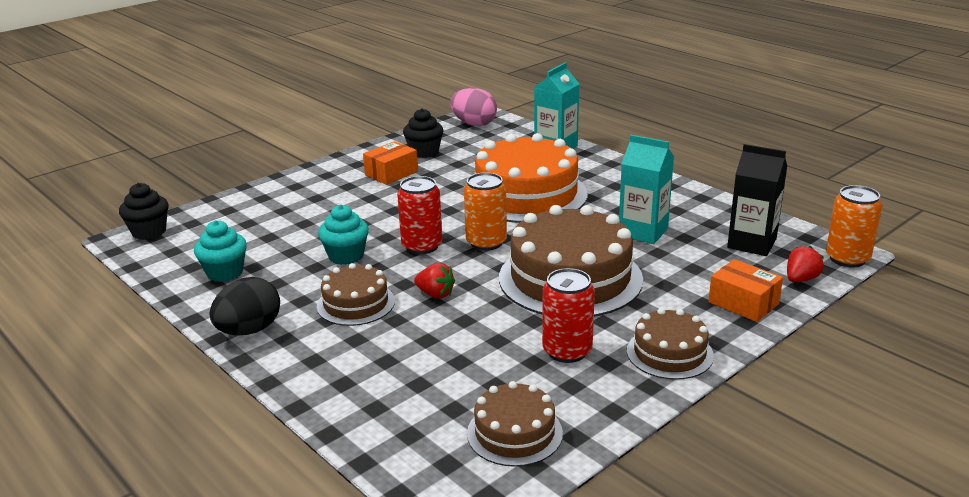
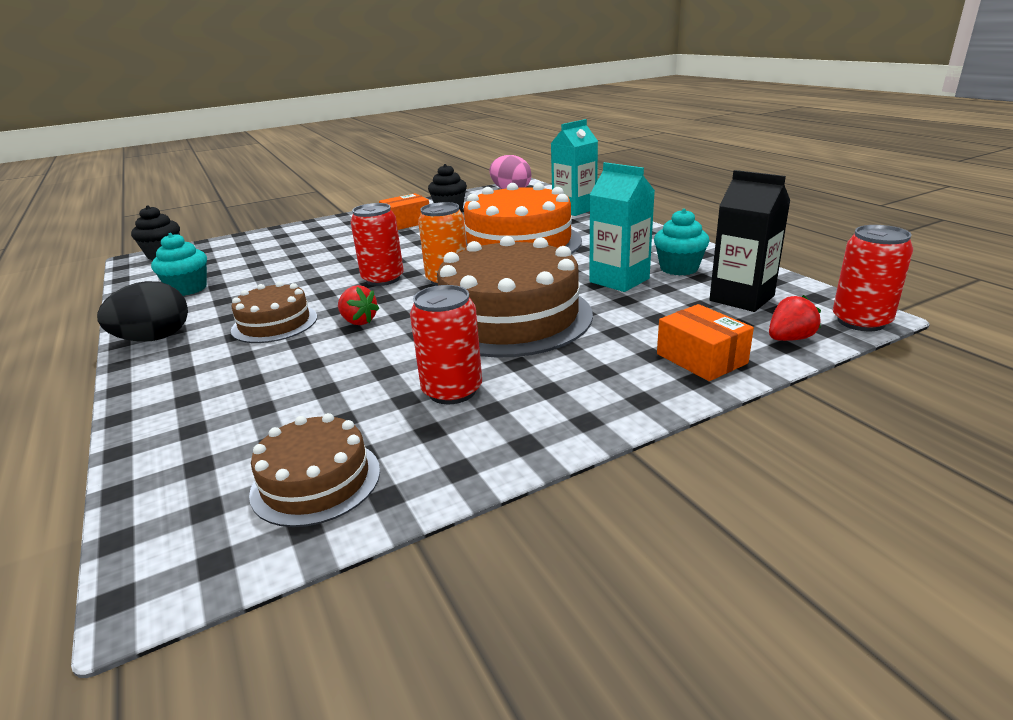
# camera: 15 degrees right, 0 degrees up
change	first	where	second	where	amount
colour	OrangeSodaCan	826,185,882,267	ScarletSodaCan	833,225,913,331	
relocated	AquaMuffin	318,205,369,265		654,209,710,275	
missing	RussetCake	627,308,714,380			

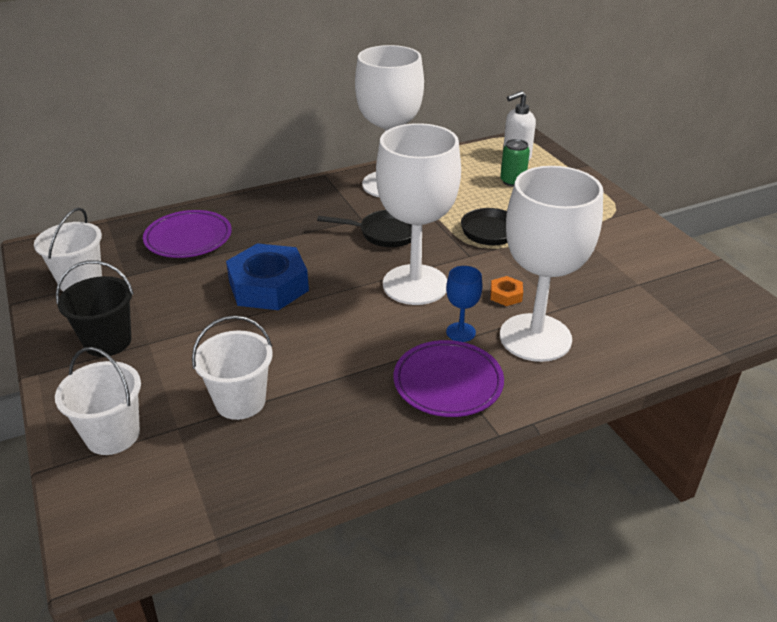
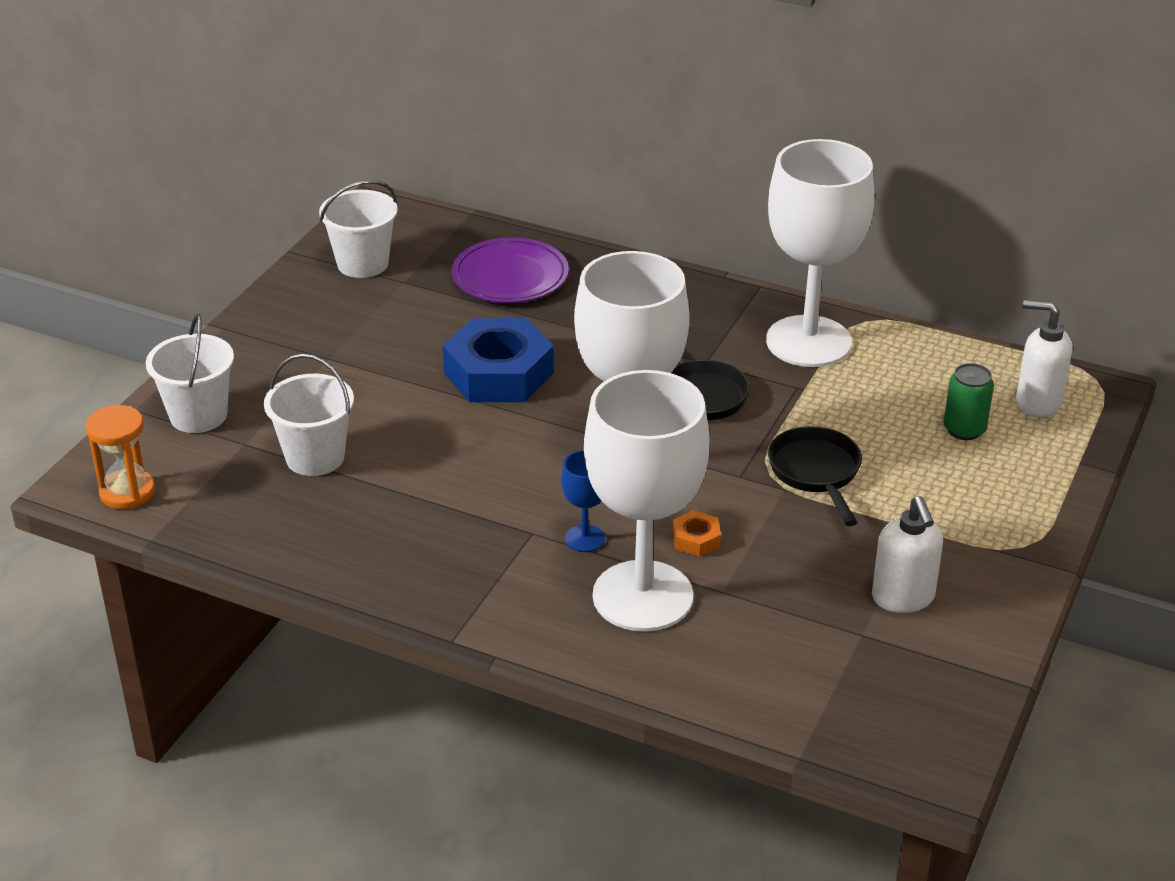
# camera: 50 degrees right, 0 degrees up
change	first	where	second	where	amount
missing	JetBlackSandBucket	56,260,134,357			
missing	VioletPlate	394,340,504,417			
appeared			OrangeSandTimer	86,405,155,509	
appeared			WhitePumpBottle	872,496,943,613	

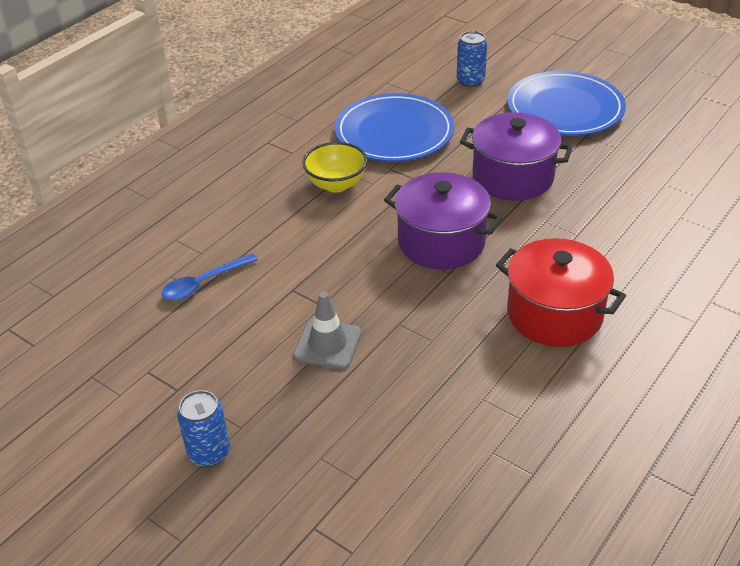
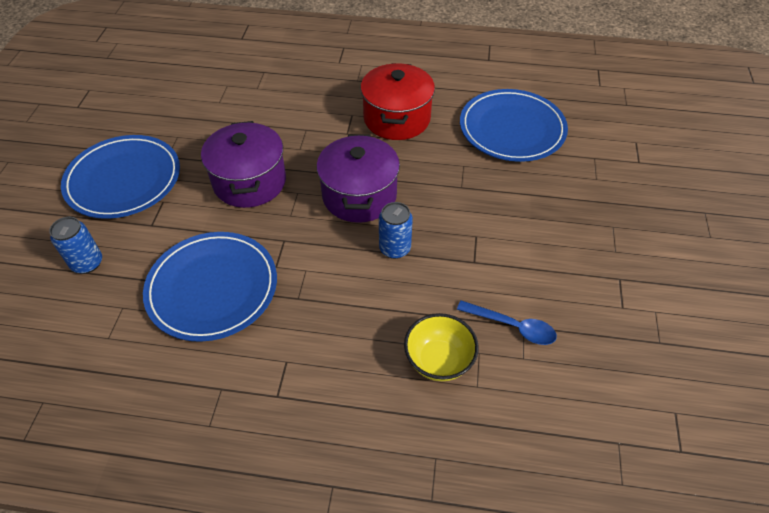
# camera: 120 degrees left, 10 degrees up
change	first	where	second	where	amount
relocated	GoldenServingBowl	302,142,368,192		404,313,479,381	
missing	AshGreyTrafficCone	293,292,361,369			
relocated	CobaltSodaCan	177,390,230,467		379,202,413,259	
appeared			CobaltPlate	460,89,568,162	

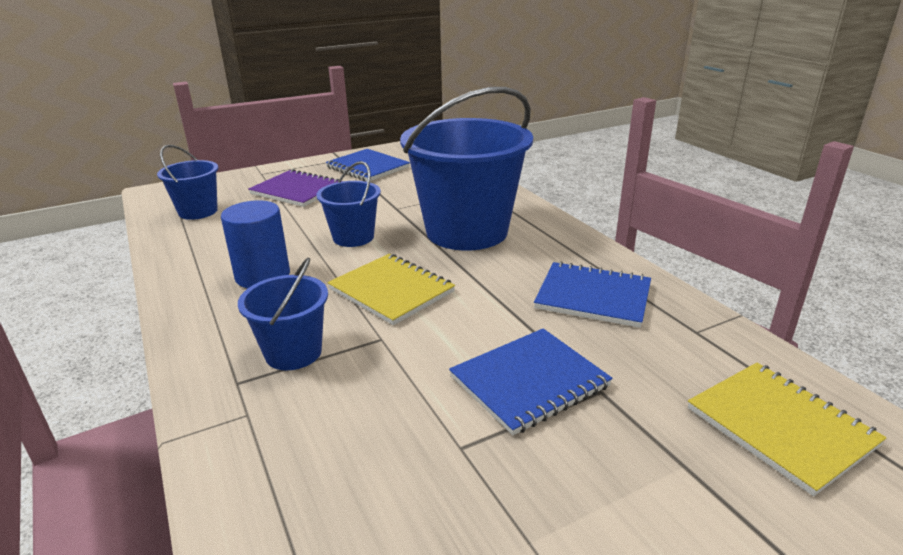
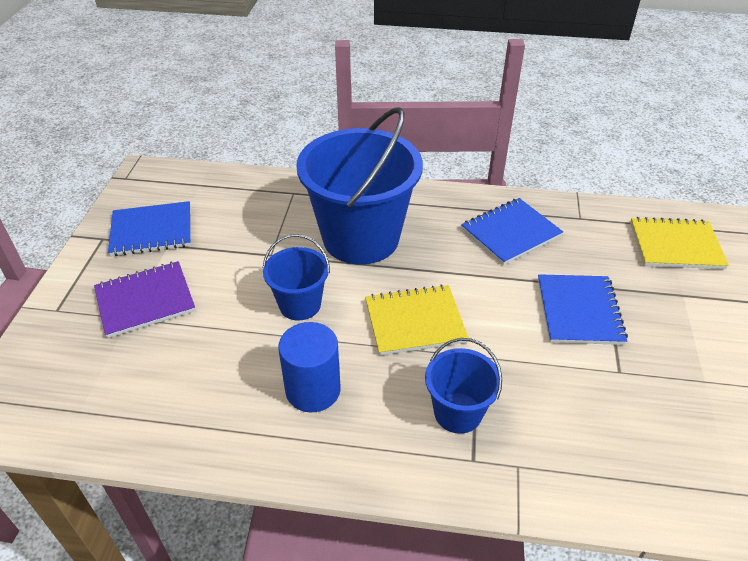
# camera: 55 degrees left, 15 degrees up
change	first	where	second	where	amount
missing	CobaltSandBucket	157,145,218,220			

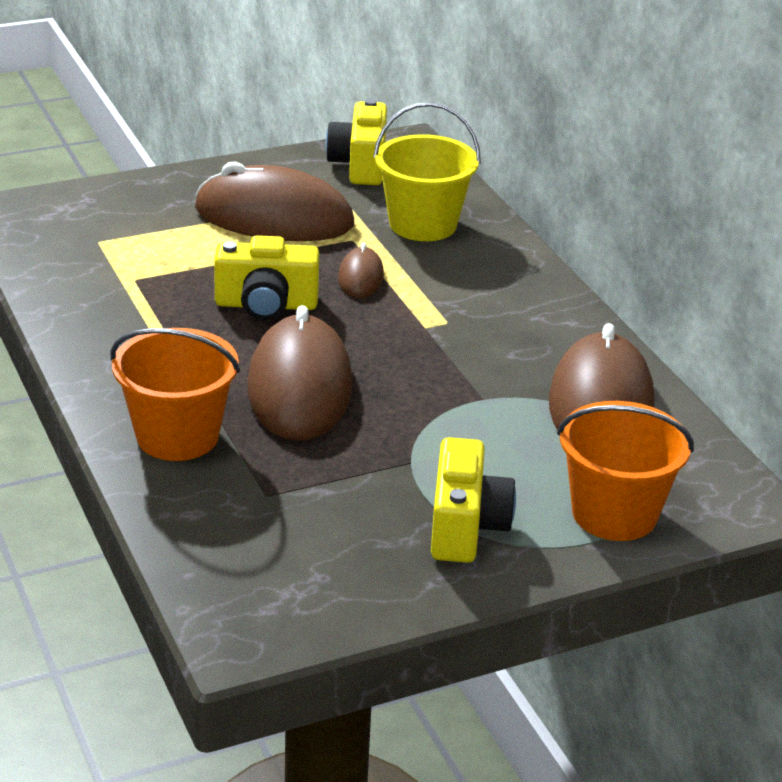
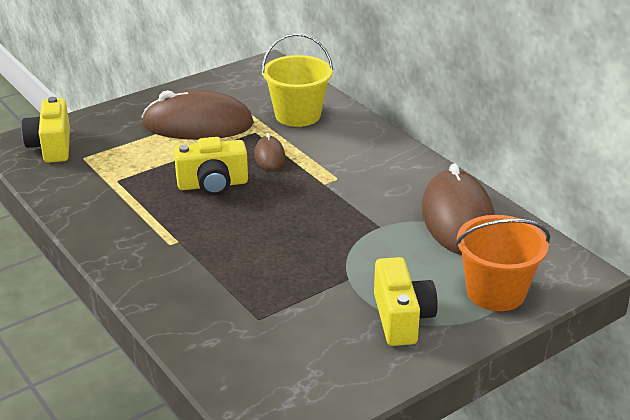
# camera: 10 degrees left, 0 degrees up
change	first	where	second	where	amount
relocated	GoldenPhotoCamera	326,99,387,185		22,97,70,163	
missing	RussetPcMouse	247,305,353,441			
missing	OrangeSandBucket	110,328,240,461			

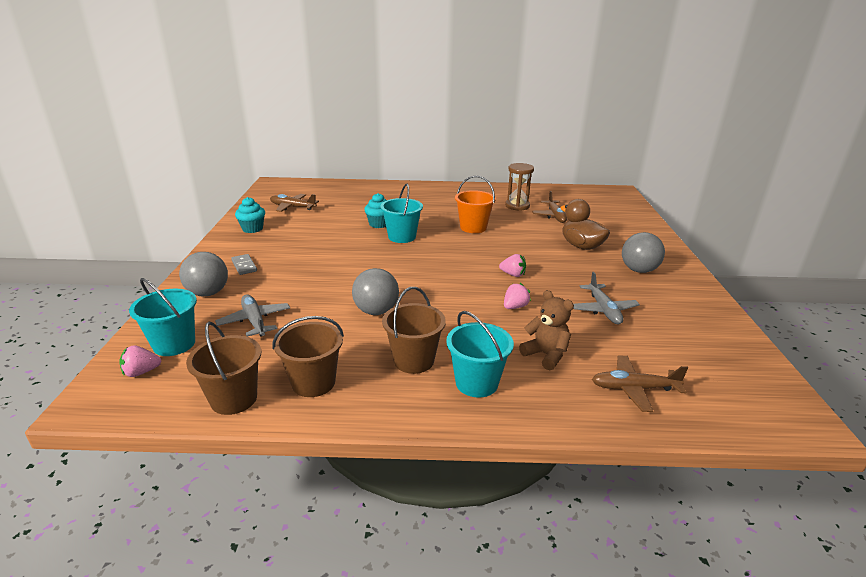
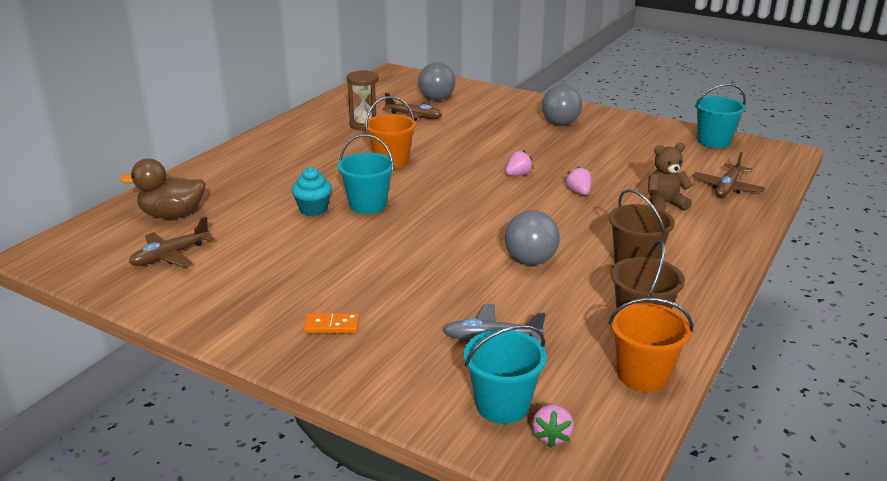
# camera: 60 degrees left, 0 degrees up
change	first	where	second	where	amount
missing	AquaMuffin	235,197,265,233			
relocated	RussetDuck	560,199,610,250		120,158,206,219	
relocated	AshGreyBall	179,252,228,296		418,62,455,100	
colour	AshGreyDominoTile	231,254,257,275	OrangeDominoTile	303,313,360,333	
missing	AshGreyAeroplane	573,272,640,325			
relocated	AquaSandBucket	446,311,514,398		695,84,746,148	
colour	RussetSandBucket	186,322,261,415	OrangeSandBucket	609,298,693,392	

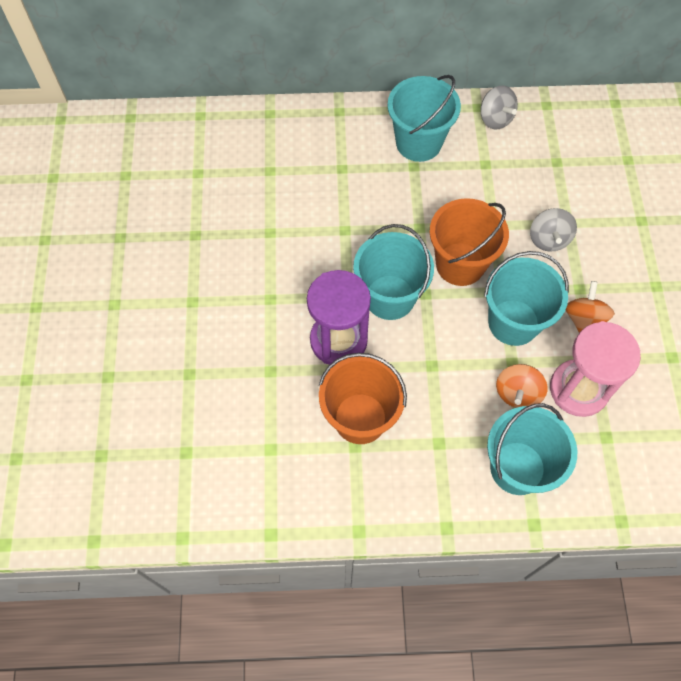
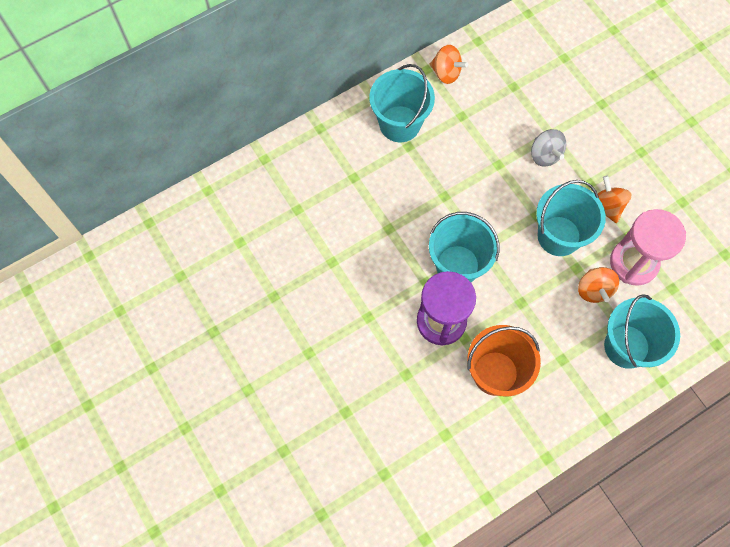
# camera: 30 degrees left, 5 degrees up
change	first	where	second	where	amount
colour	AshGreyWhirligig	480,86,518,130	OrangeWhirligig	430,45,468,84	
missing	OrangeSandBucket	430,198,509,286			

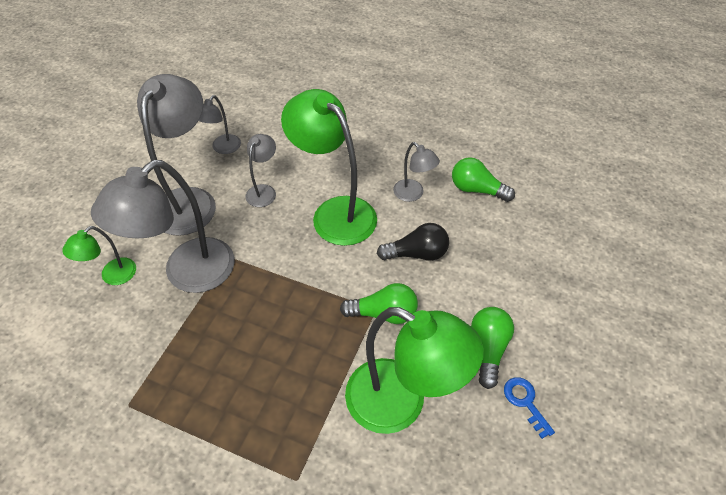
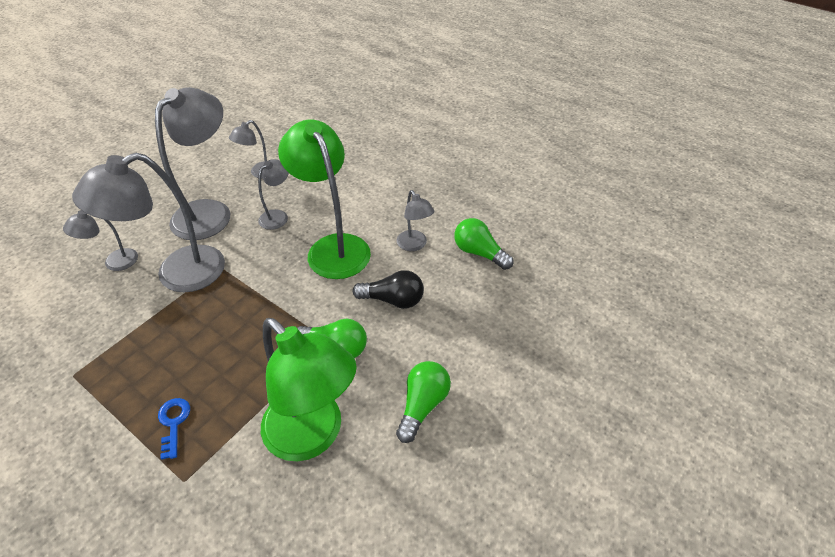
# camera: 15 degrees right, 5 degrees down
change	first	where	second	where	amount
colour	GreenReadingLamp	62,226,136,285	AshGreyReadingLamp	63,210,138,271	
relocated	CobaltKey	504,377,555,439		158,398,190,460	

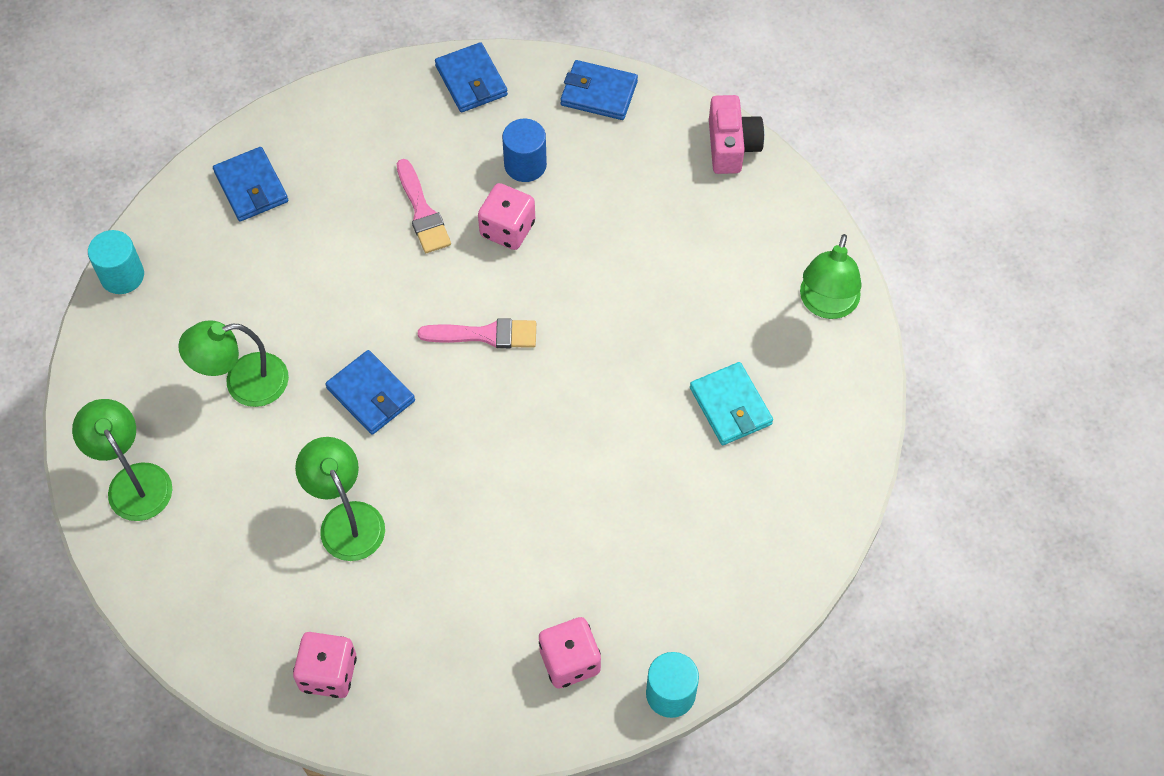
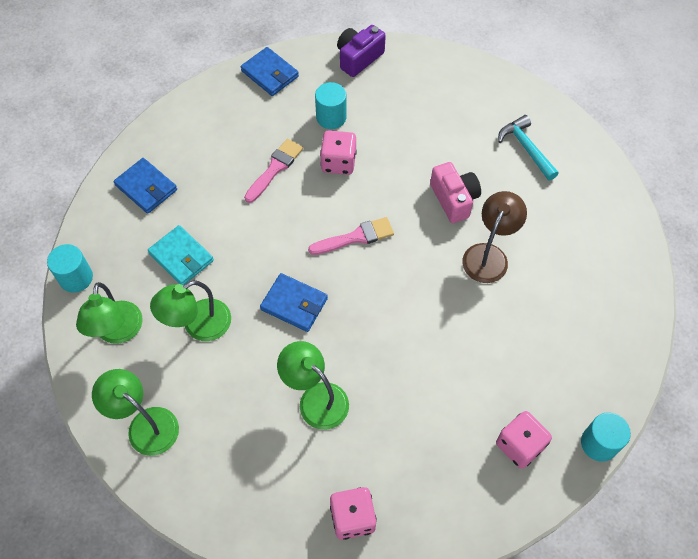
# camera: 20 degrees left, 0 degrees up
change	first	where	second	where	amount
exchanged	CobaltCardWallet	561,60,638,120	VioletPhotoCamera	337,25,386,77	
relocated	RosePinkPhotoCamera	709,95,764,174		430,162,481,223	
colour	CobaltCylinder	502,119,547,182	AquaCylinder	315,82,347,129	
spun	RosePinkPaintbrush	397,159,451,253		244,139,303,203	105 degrees counterclockwise
relocated	GreenReadingLamp	800,234,862,319		76,282,143,344	
relocated	AquaCardWallet	690,362,773,445		148,225,214,285	
appeared			AquaHammer	498,115,559,181	
appeared			RussetReadingLamp	462,191,527,283	

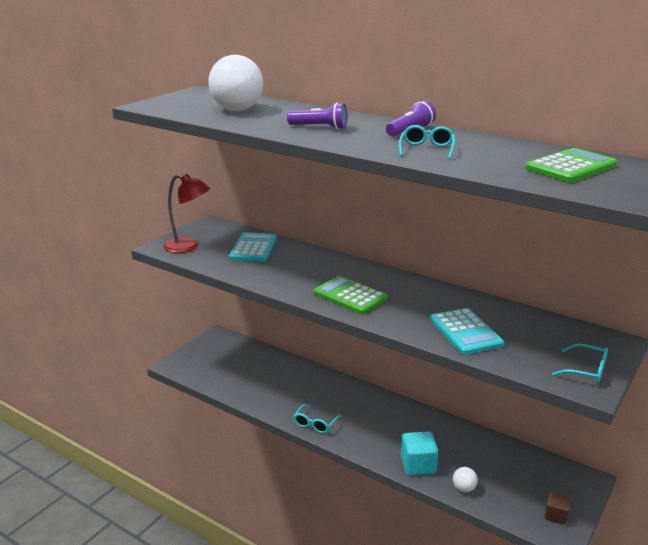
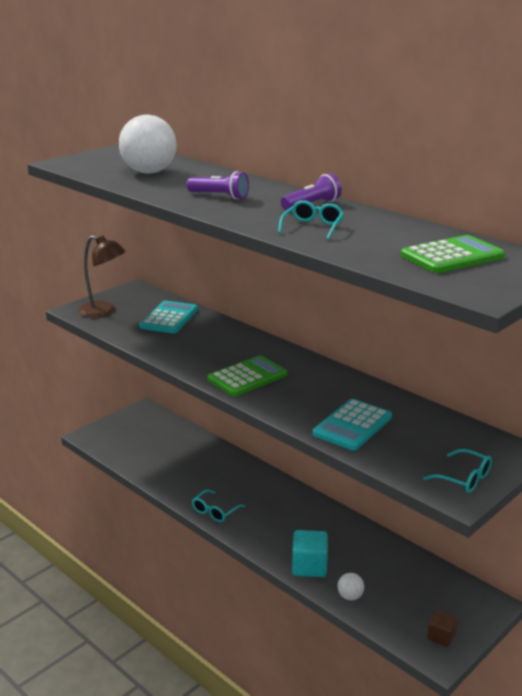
# camera: 10 degrees right, 0 degrees up
change	first	where	second	where	amount
colour	ScarletReadingLamp	163,174,210,253	RussetReadingLamp	78,236,126,318	
spun	GreenAddingMachine	313,276,388,314		207,355,287,396	90 degrees clockwise
spun	AquaAddingMachine	430,308,504,355		312,399,392,451	45 degrees clockwise

